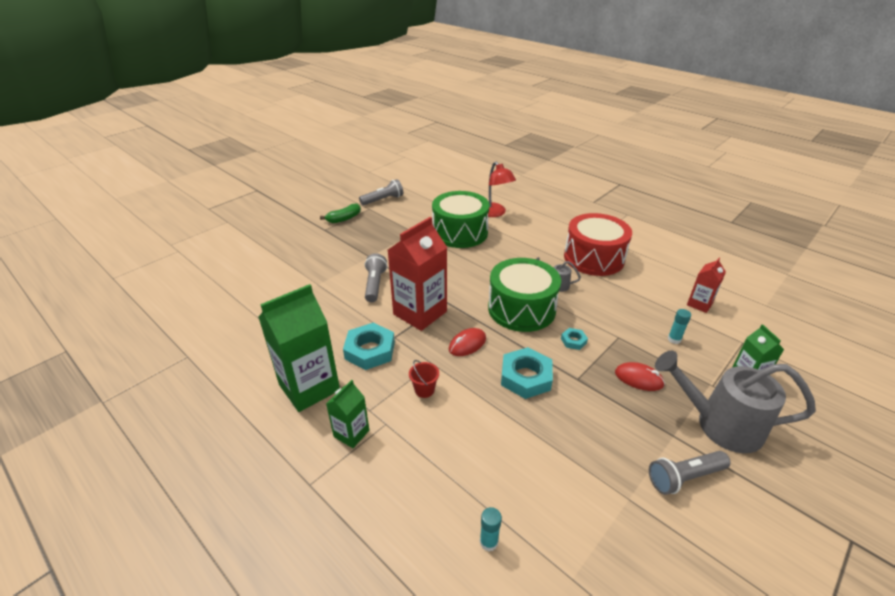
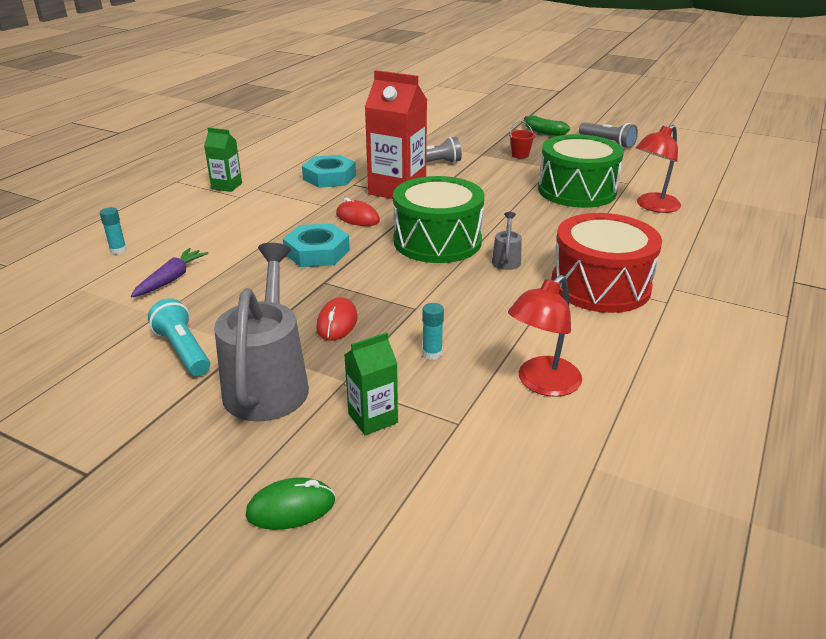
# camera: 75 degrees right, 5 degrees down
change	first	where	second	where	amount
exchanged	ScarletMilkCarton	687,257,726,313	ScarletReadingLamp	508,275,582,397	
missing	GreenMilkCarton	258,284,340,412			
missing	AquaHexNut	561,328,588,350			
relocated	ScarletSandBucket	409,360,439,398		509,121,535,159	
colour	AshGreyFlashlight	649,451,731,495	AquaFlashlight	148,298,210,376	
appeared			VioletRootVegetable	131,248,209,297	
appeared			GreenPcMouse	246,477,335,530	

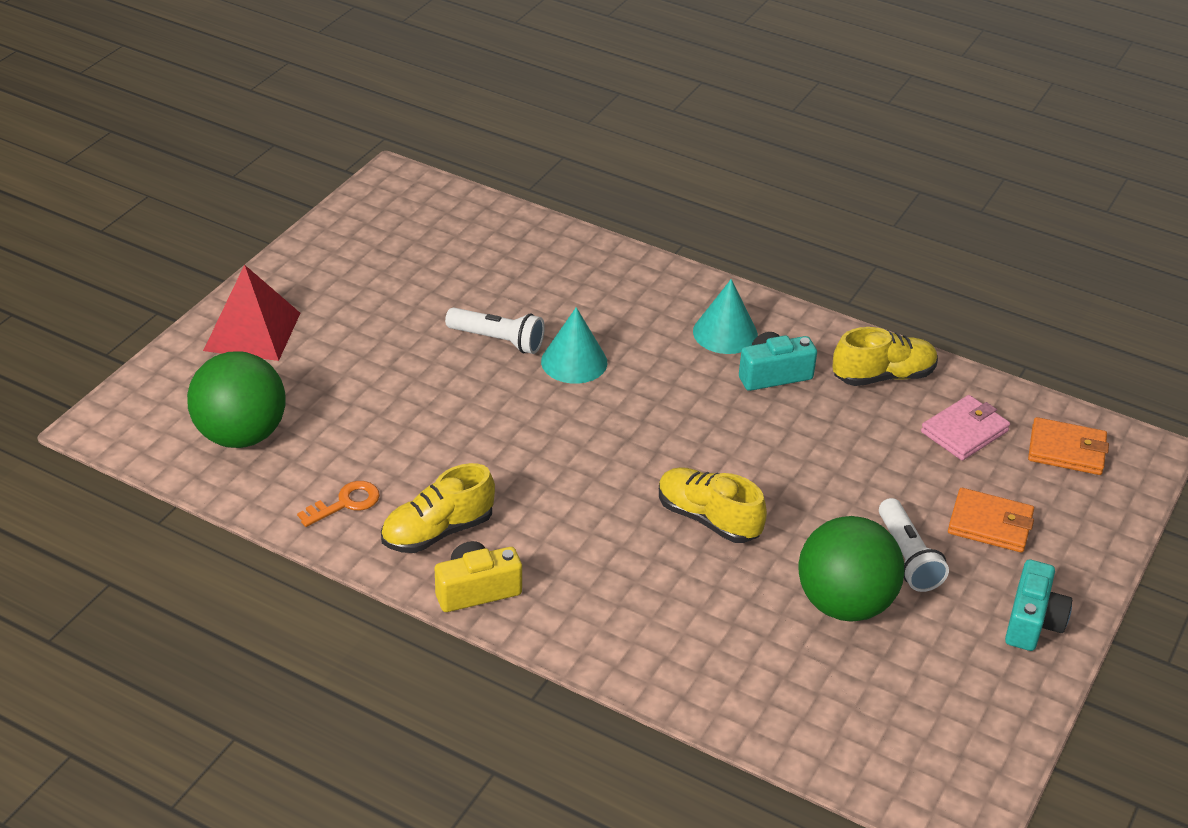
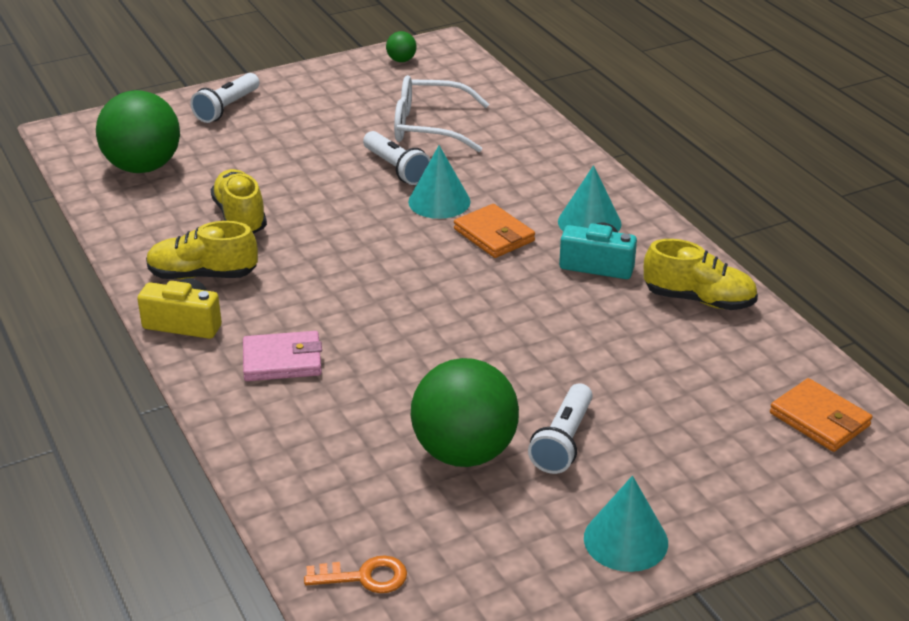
# camera: 35 degrees right, 5 degrees down
change	first	where	second	where	amount
exchanged	ScarletPyramid	203,265,300,361	WhiteFlashlight	190,73,259,123	
relocated	RosePinkCardWallet	921,395,1010,460		243,331,322,381	
relocated	GoldenSneaker	659,467,767,543		210,169,267,234	
relocated	OrangeKey	297,481,380,527		304,555,407,593	
relocated	OrangeCardWallet	948,488,1034,553		454,204,535,258	
exchanged	AquaPhotoCamera	1005,560,1072,651	AquaConeShape	584,476,668,572	
appeared			GreenBall	386,31,417,62	
appeared			WhiteGlasses	394,75,489,152	

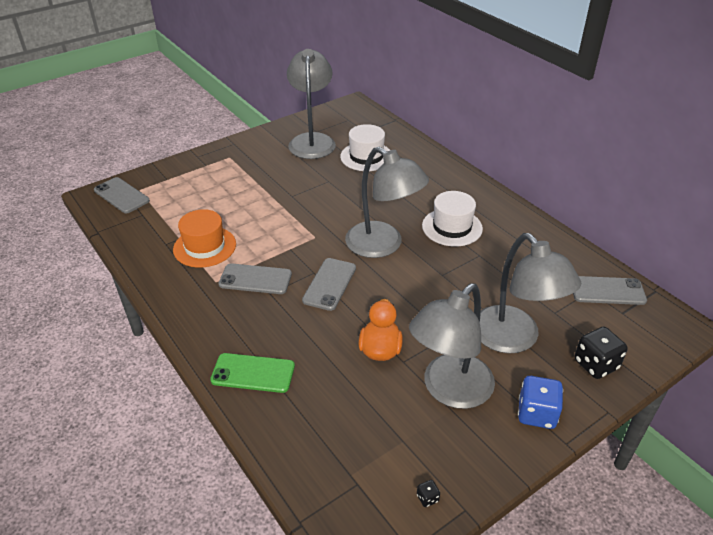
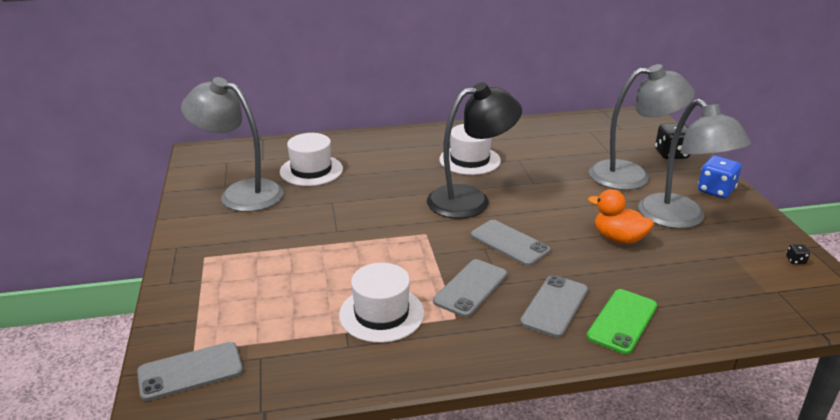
# camera: 65 degrees left, 10 degrees down
change	first	where	second	where	amount
colour	AshGreyReadingLamp	345,147,429,258	JetBlackReadingLamp	427,82,522,218	
colour	OrangeHat	173,209,236,268	WhiteHat	339,263,424,343	
relocated	AshGreySmartphone	573,276,647,305		520,275,588,338	

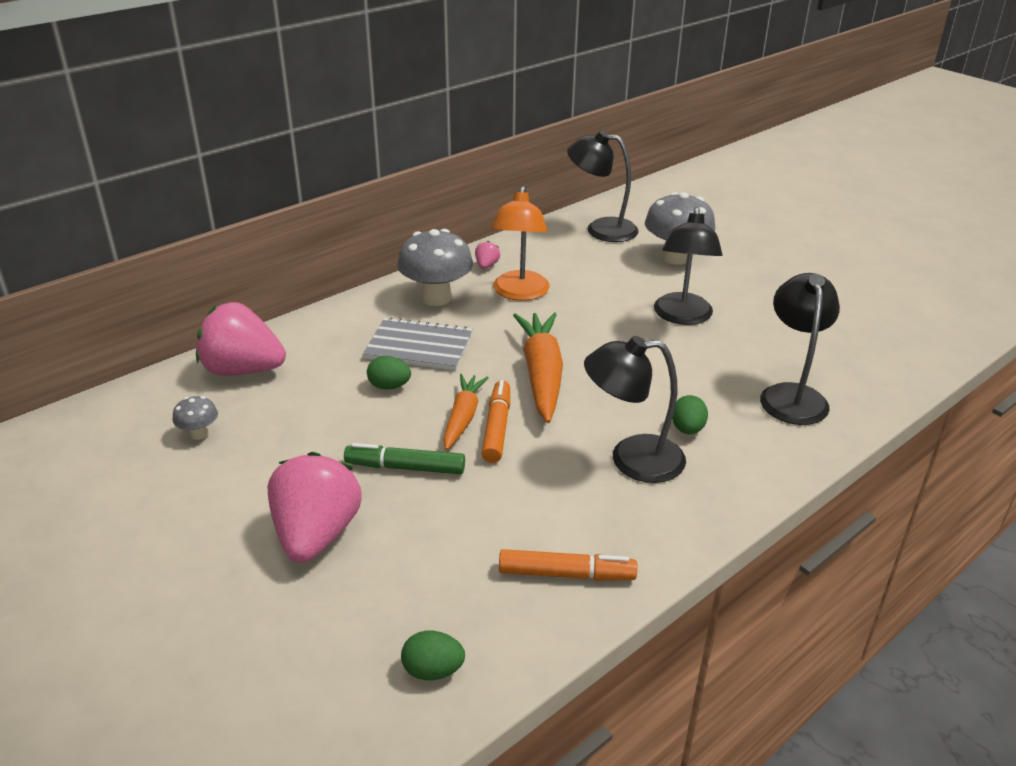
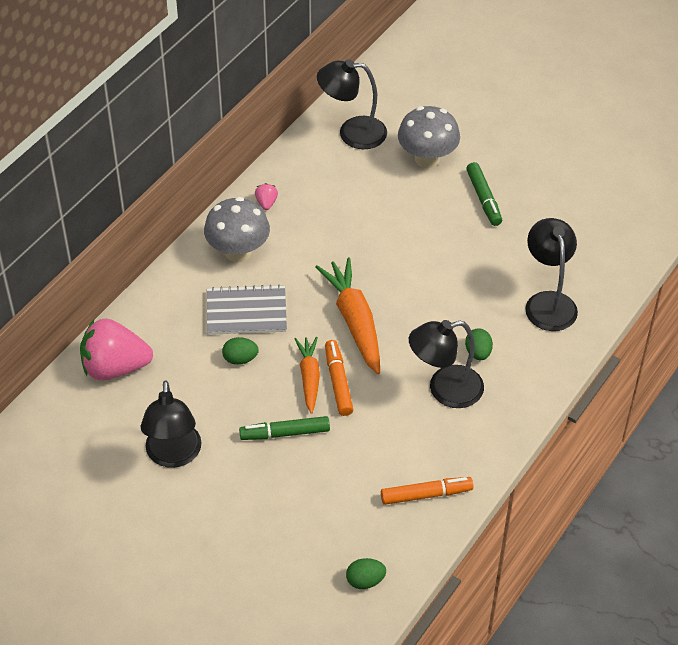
# camera: 15 degrees left, 15 degrees up
change	first	where	second	where	amount
missing	OrangeReadingLamp	491,186,550,301			
relocated	JetBlackReadingLamp	654,207,722,325		141,380,202,468	
missing	AshGreyFungus	173,396,218,440			
missing	RosePinkStrawberry	268,452,362,563			
appeared			GreenMarker	466,162,502,226	

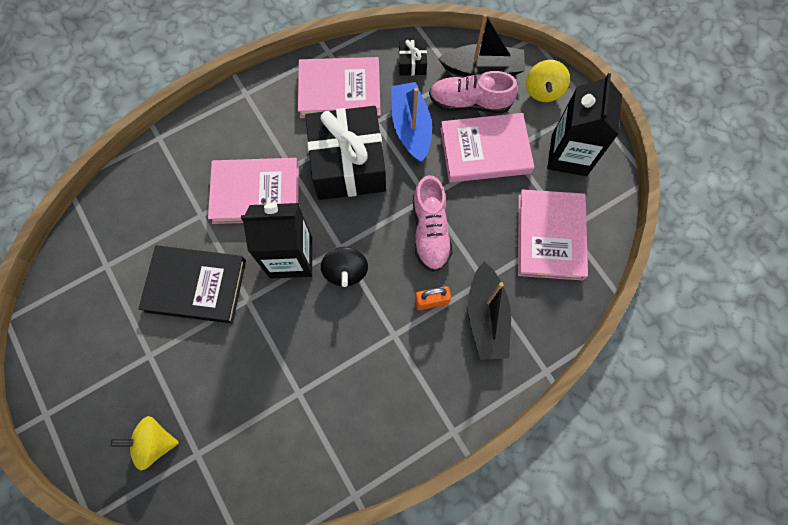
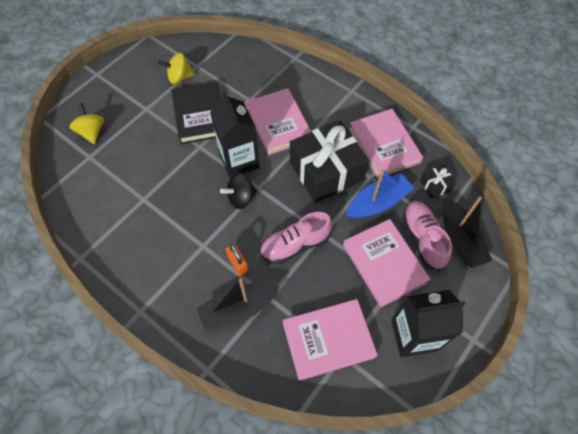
# camera: 70 degrees right, 10 degrees down
change	first	where	second	where	amount
relocated	GoldenWhirligig	526,60,570,102		158,53,195,84	

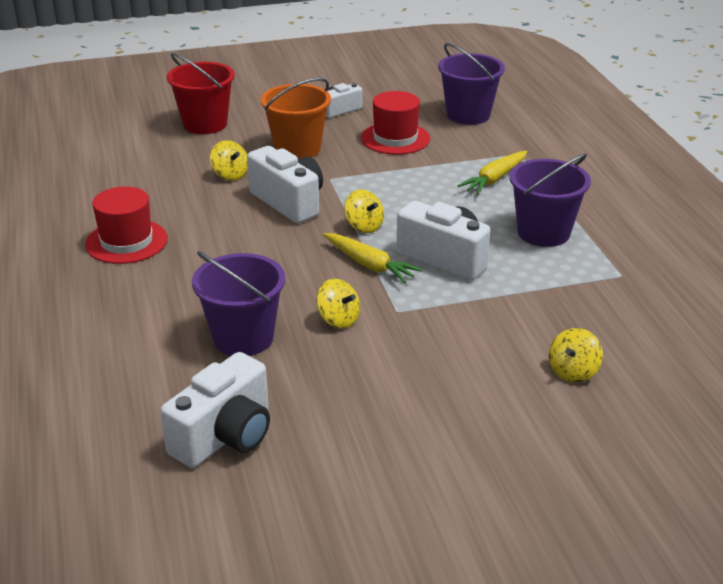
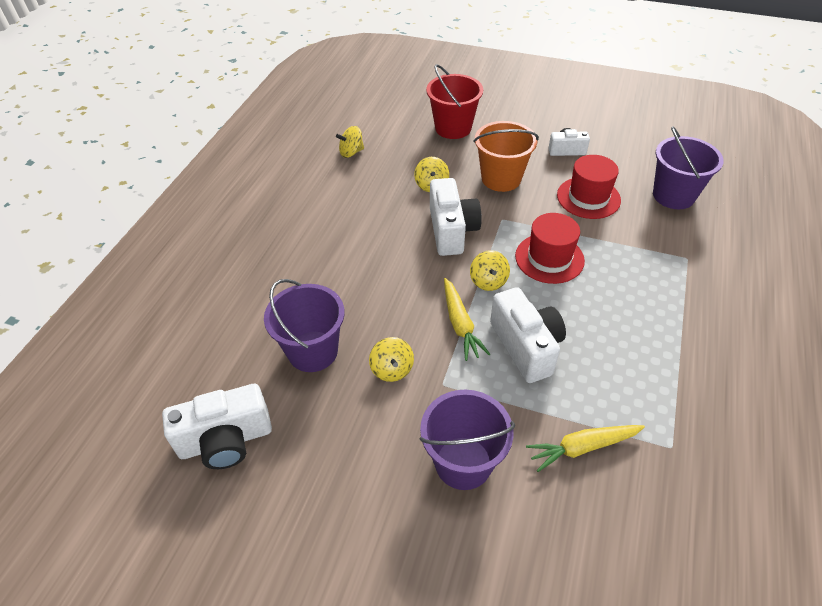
# camera: 35 degrees right, 15 degrees up
change	first	where	second	where	amount
relocated	GoldenRootVegetable	458,151,527,194		526,425,645,472	
relocated	VioletSandBucket	510,153,591,247		420,390,515,490	
relocated	ScarletHat	85,186,168,264		515,213,585,284	
relocated	GoldenWhirligig	548,328,603,383		336,126,364,158	

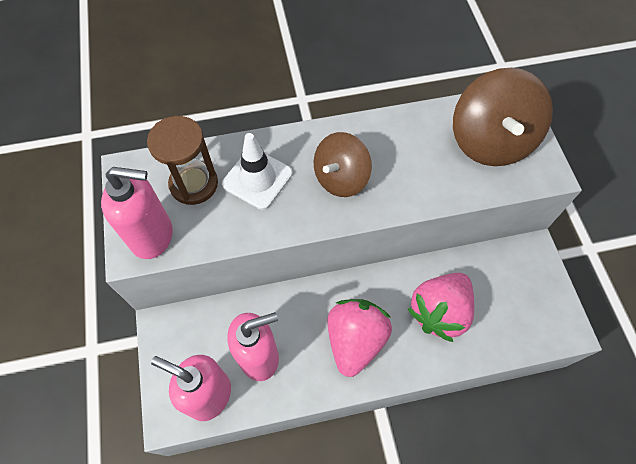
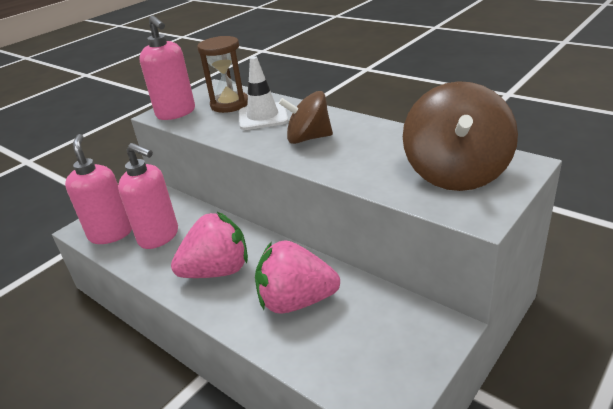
# camera: 55 degrees right, 30 degrees down
change	first	where	second	where	amount
spun	RussetWhirligig	453,68,553,166		403,81,518,191	45 degrees counterclockwise

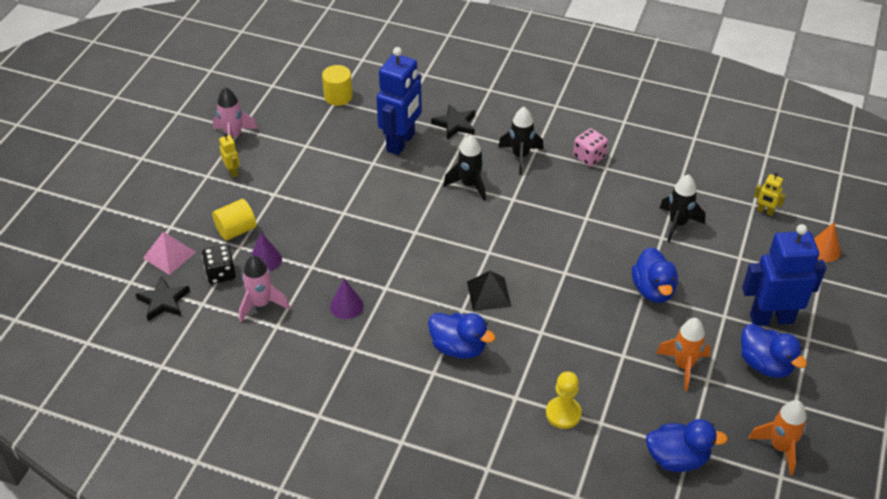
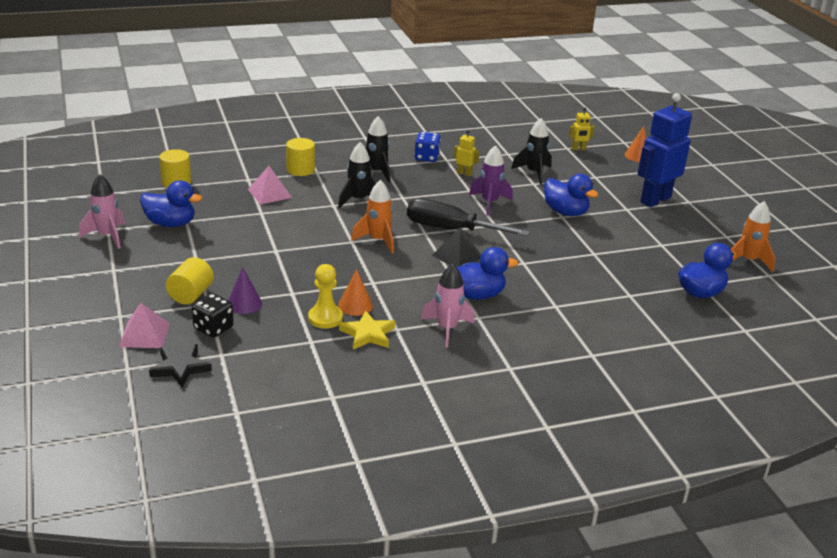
# camera: 40 degrees left, 15 degrees down
change	first	where	second	where	amount
exchanged	CobaltRobot	376,47,422,155	RosePinkPyramid	248,166,292,204	
exchanged	JetBlackStarShape	431,104,475,140	GoldenCylinder	286,138,315,176	
colour	RosePinkGameDie	573,128,608,167	CobaltGameDie	414,132,441,162	
relocated	GoldenRobot	219,133,240,178		454,130,479,176	
relocated	RosePinkToyRocket	239,255,290,322		421,264,474,348	
colour	VioletConeShape	330,279,364,319	OrangeConeShape	338,269,373,316	
relocated	OrangeToyRocket	656,318,711,391		351,180,394,253	
relocated	CobaltDuck	741,324,807,378		140,180,202,227	
relocated	GoldenGamePawn	546,372,582,429		308,264,343,329	
appeared			VioletToyRocket	469,145,513,215	
appeared			JetBlackHandScrewdriver	407,198,530,236	
appeared			GoldenStarShape	339,311,395,350	

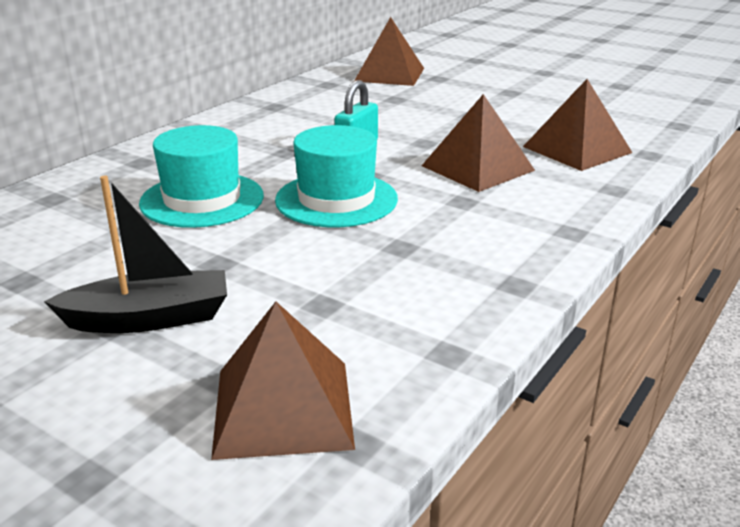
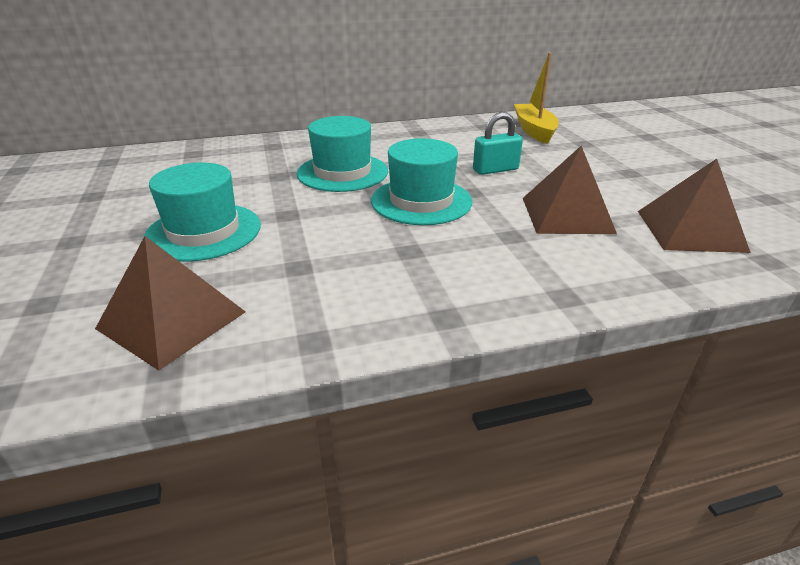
# camera: 40 degrees right, 5 degrees up
change	first	where	second	where	amount
missing	RussetPyramid	354,17,424,86			
exchanged	JetBlackSailboat	44,176,227,333	AquaHat	143,163,261,262	
appeared			GoldenSailboat	514,53,559,144	

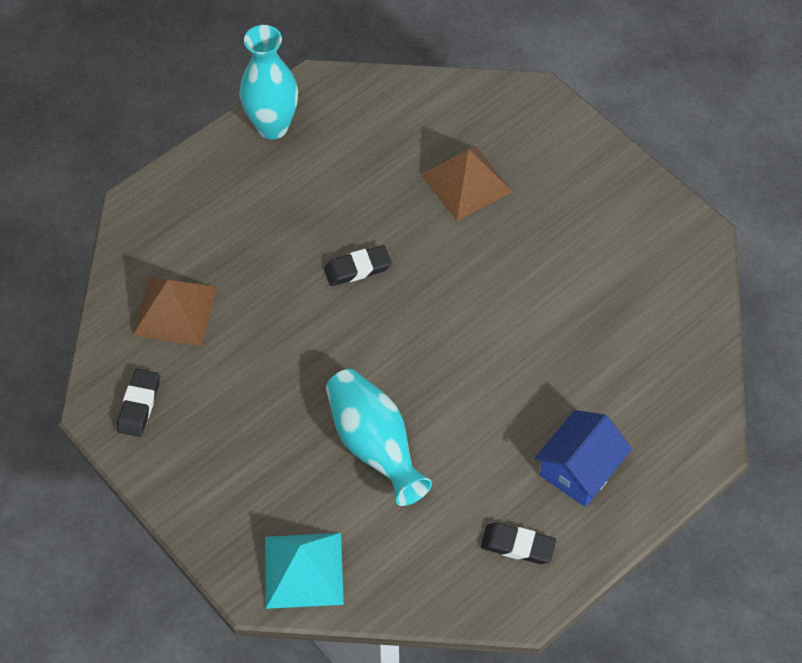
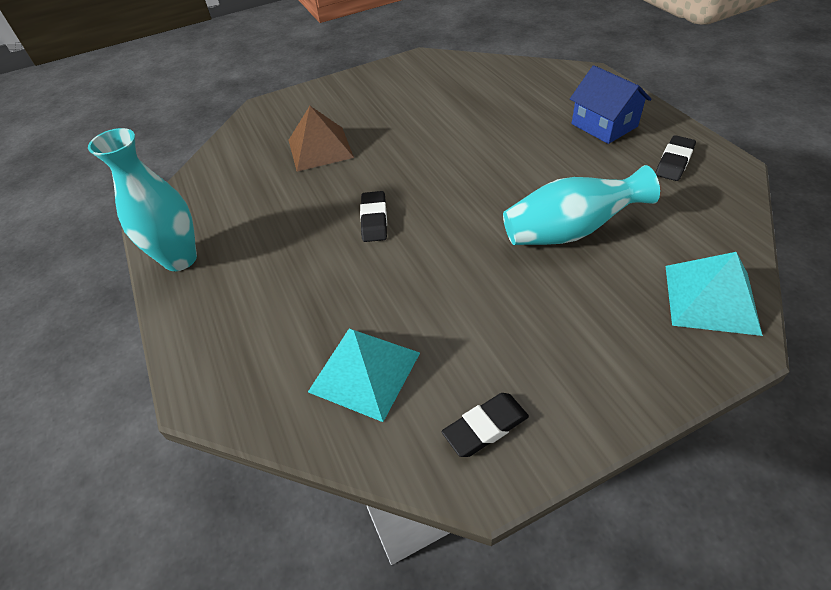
# camera: 70 degrees left, 10 degrees down
change	first	where	second	where	amount
colour	RussetPyramid	132,277,217,346	AquaPyramid	308,328,420,422	
spun	JetBlackEraser	117,369,160,437		442,393,529,457	60 degrees counterclockwise

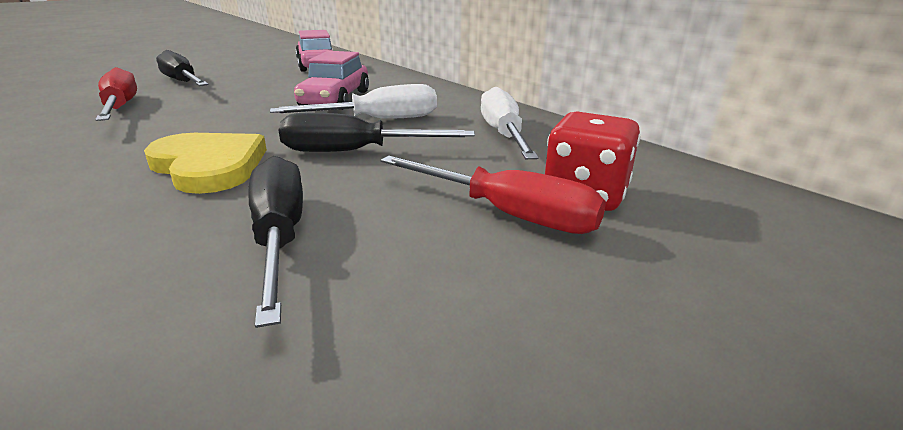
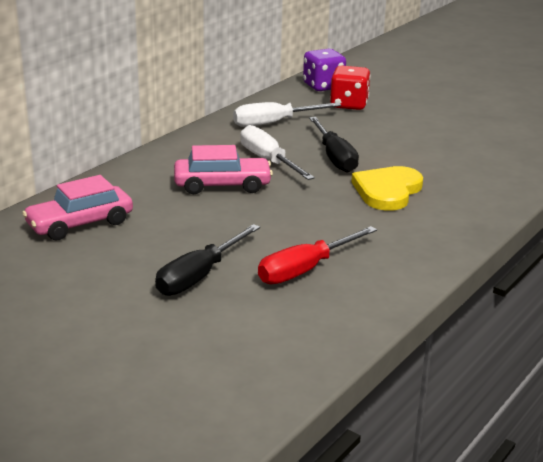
# camera: 105 degrees left, 0 degrees up
change	first	where	second	where	amount
missing	JetBlackHandScrewdriver	248,156,303,328			
missing	ScarletHandScrewdriver	381,156,606,234			
appeared			VioletGameDie	303,49,346,91	

